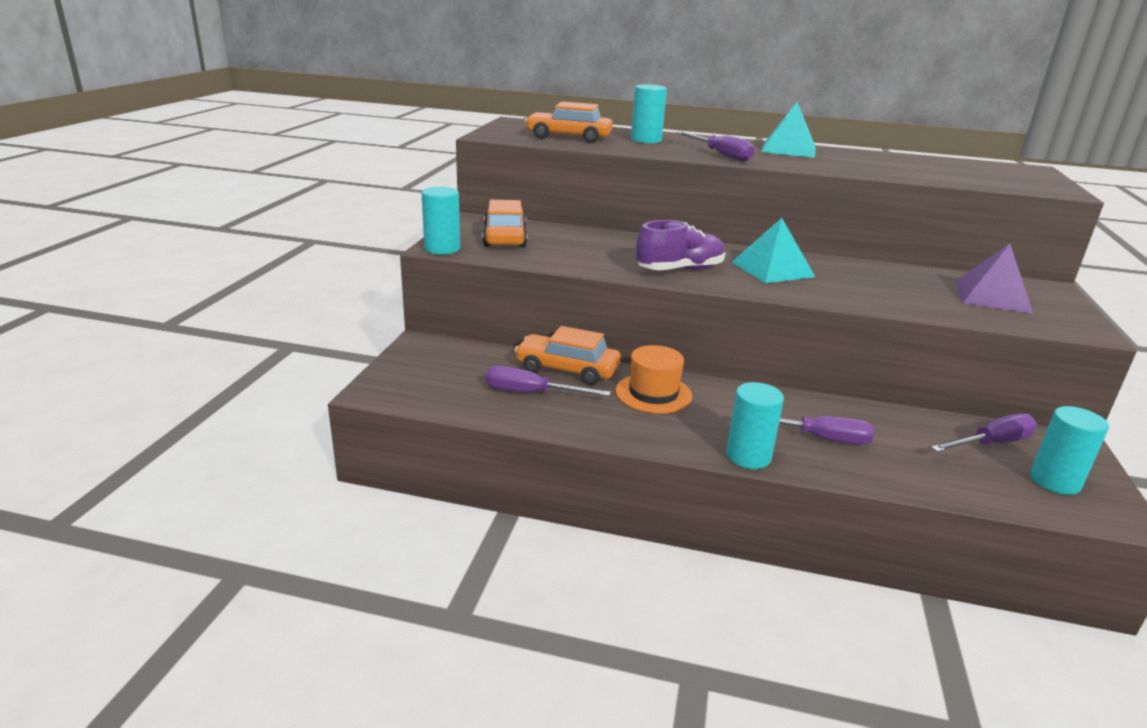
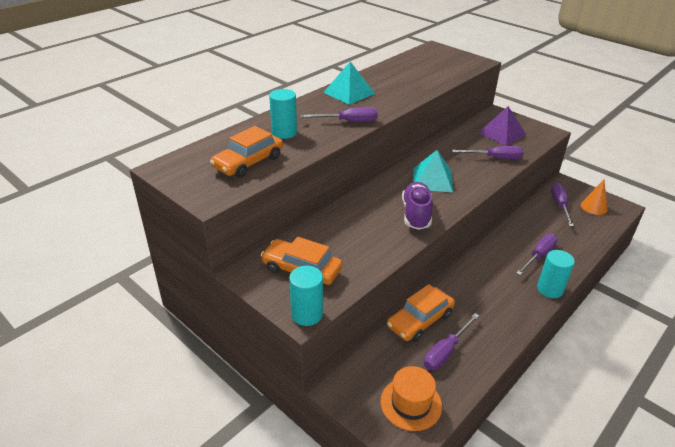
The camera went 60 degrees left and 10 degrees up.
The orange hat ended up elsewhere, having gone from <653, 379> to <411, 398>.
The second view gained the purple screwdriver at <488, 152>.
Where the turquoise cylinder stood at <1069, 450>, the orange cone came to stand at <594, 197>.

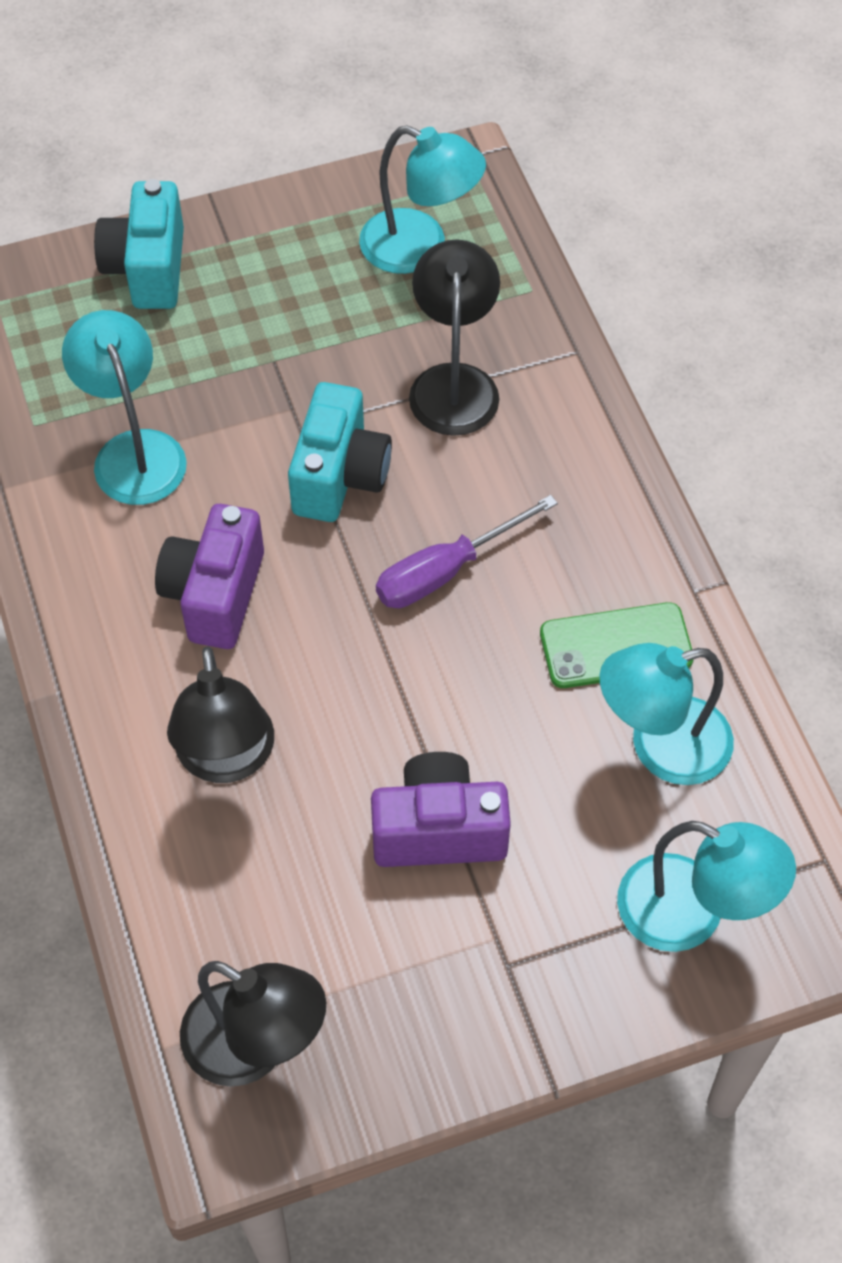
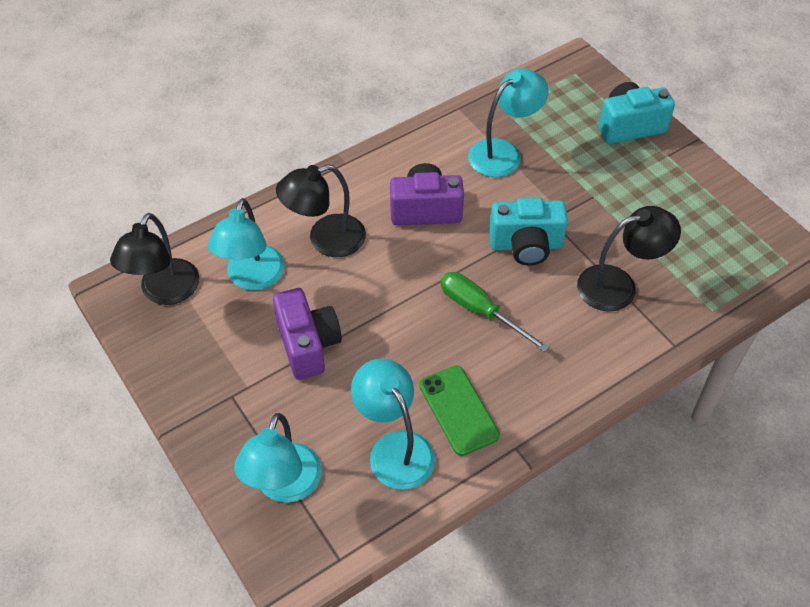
The camera went 75 degrees right and 5 degrees down.
The turquoise lamp ended up elsewhere, having gone from <422, 200> to <246, 244>.
What was the purple screwdriver at <467, 551> turned into the green screwdriver at <495, 312>.

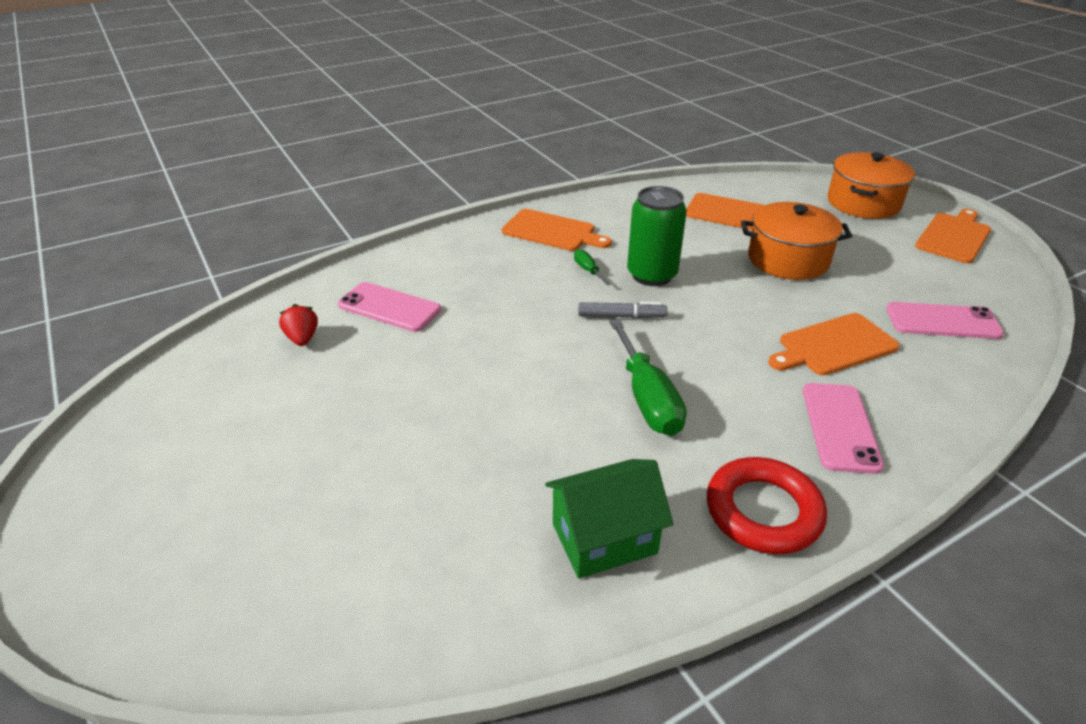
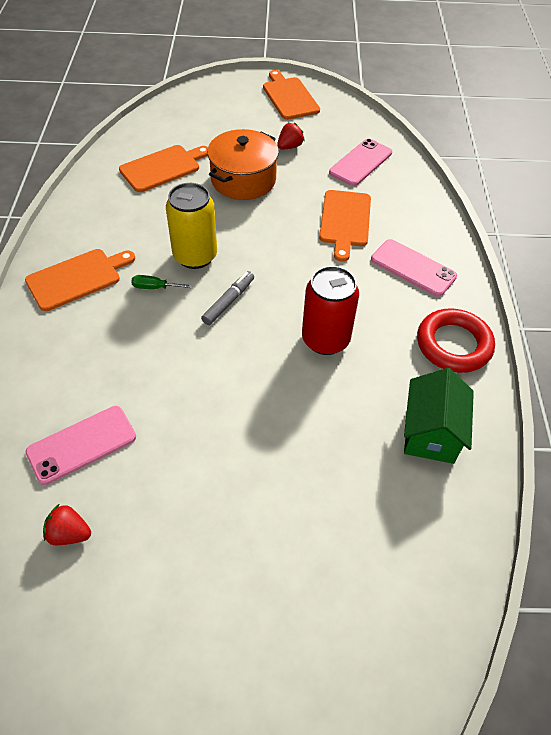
The camera went 60 degrees left and 15 degrees up.
What was the green can at <657, 236> turned into the yellow can at <191, 226>.
The second view gained the red strawberry at <291, 136>.
Where the green screwdriver stood at <647, 377>, the red can came to stand at <330, 310>.
The second view lost the orange pot at <871, 185>.

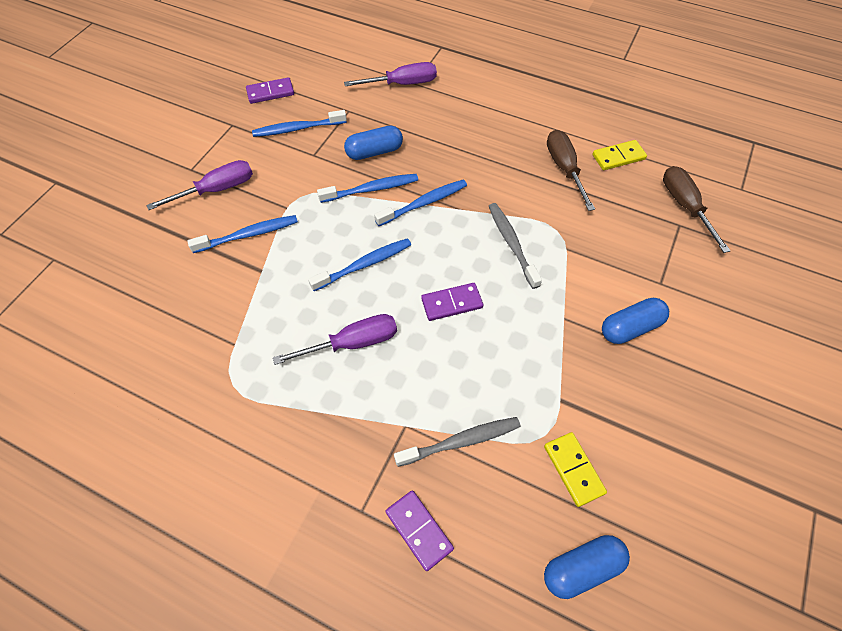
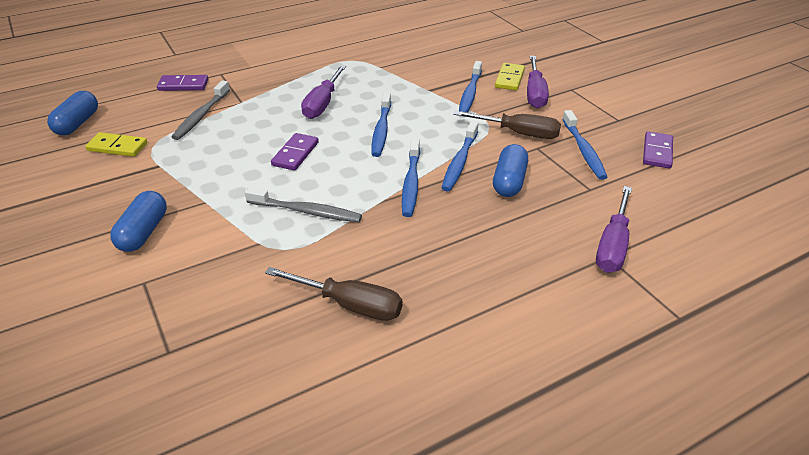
The camera went 125 degrees right and 20 degrees down.
The brown screwdriver ended up elsewhere, having gone from <697, 209> to <507, 124>.
The yellow domino ended up elsewhere, having gone from <619, 155> to <510, 77>.
The blue toothbrush at <299, 123> ended up facing another way, 150 degrees clockwise from before.

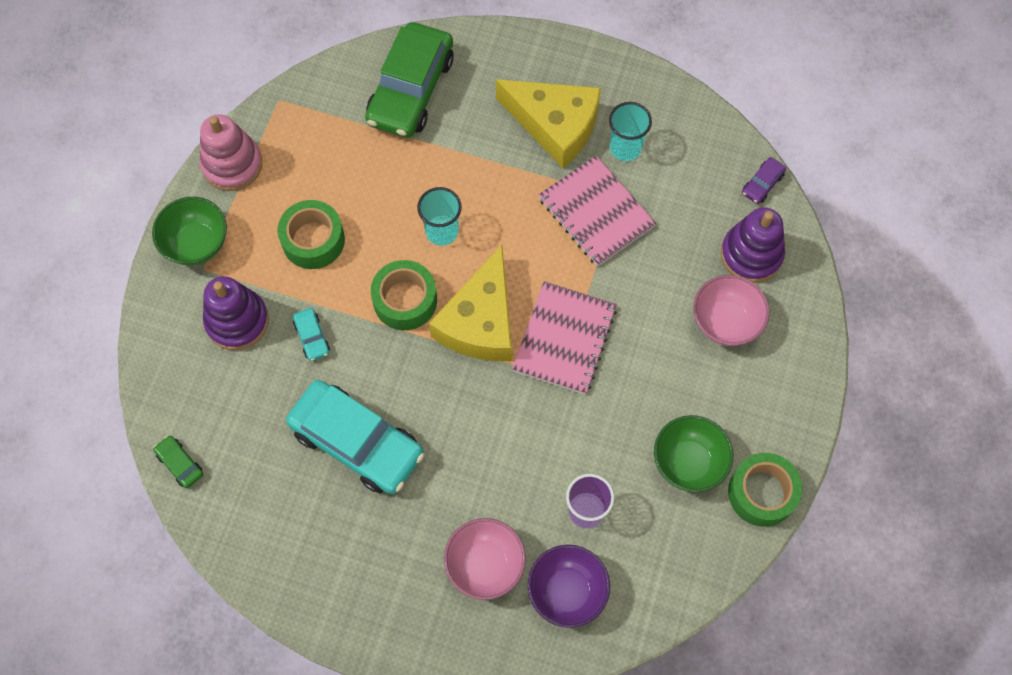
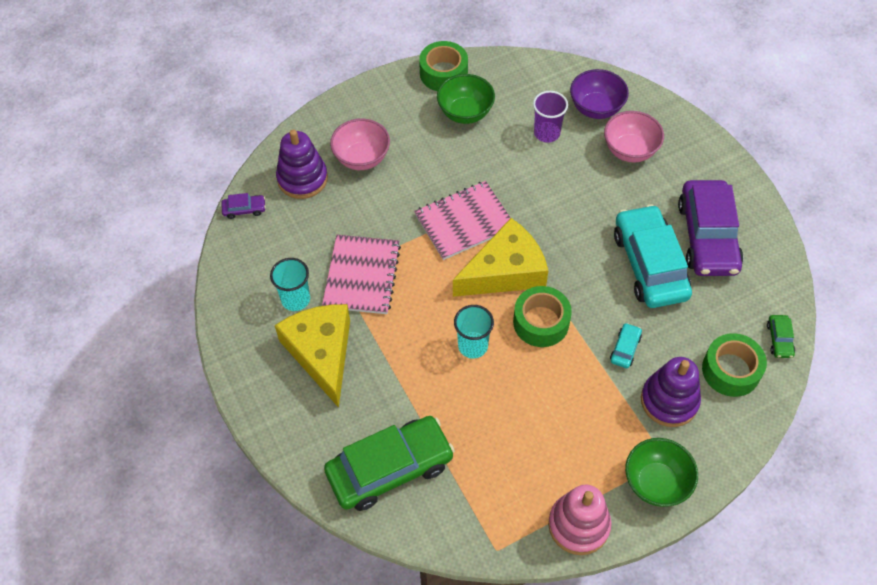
The camera went 135 degrees left and 10 degrees down.
The second view gained the purple car at <710, 228>.
The green tape ended up elsewhere, having gone from <311, 234> to <734, 365>.

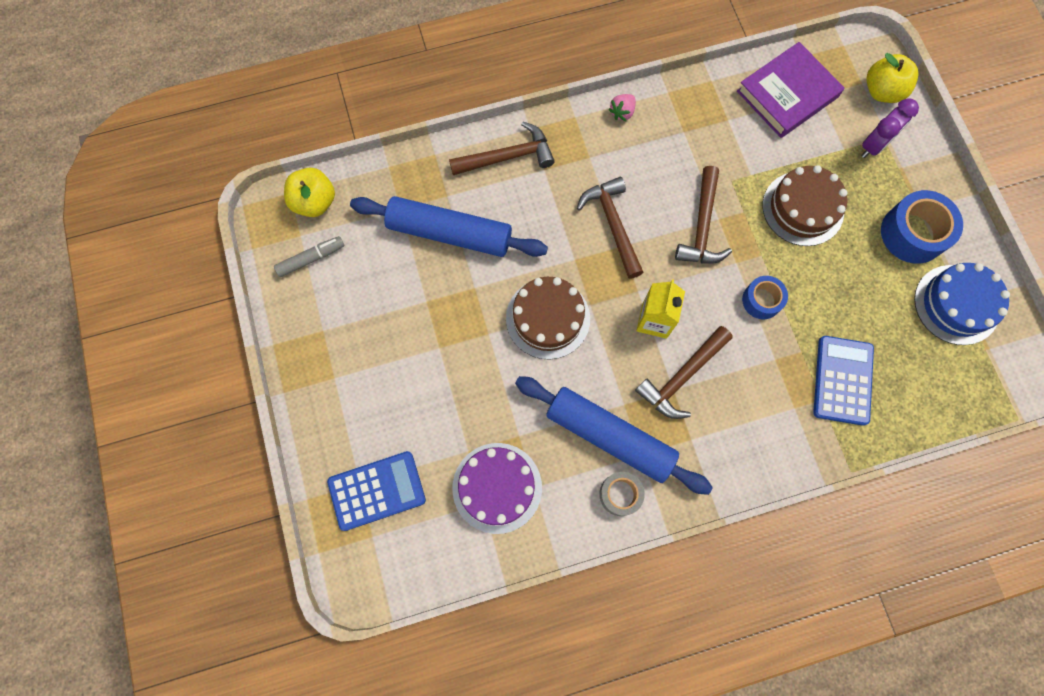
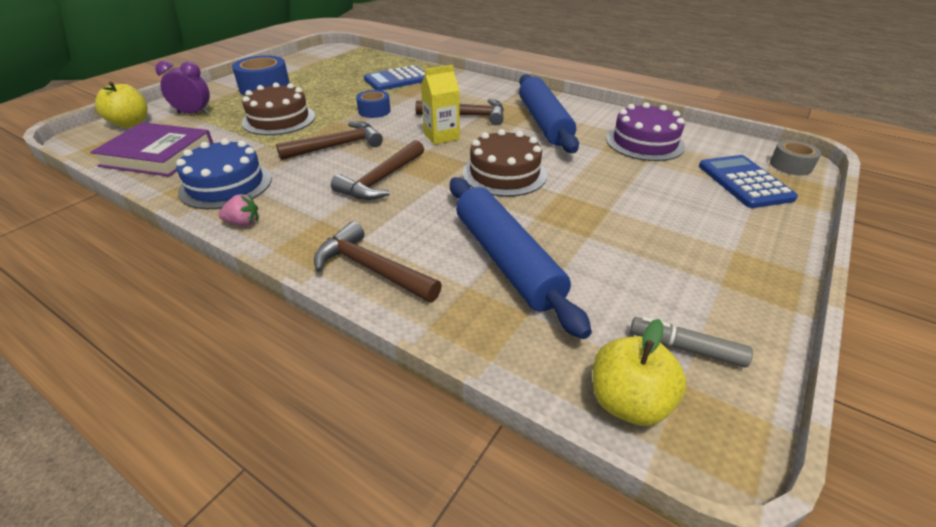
The camera went 130 degrees left and 35 degrees down.
The blue cake ended up elsewhere, having gone from <962, 304> to <224, 174>.
The blue calculator at <376, 491> ended up facing another way, 45 degrees clockwise from before.
The grey tape ended up elsewhere, having gone from <622, 494> to <795, 157>.

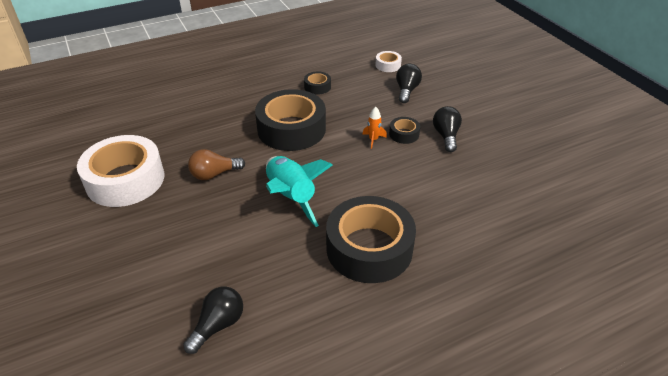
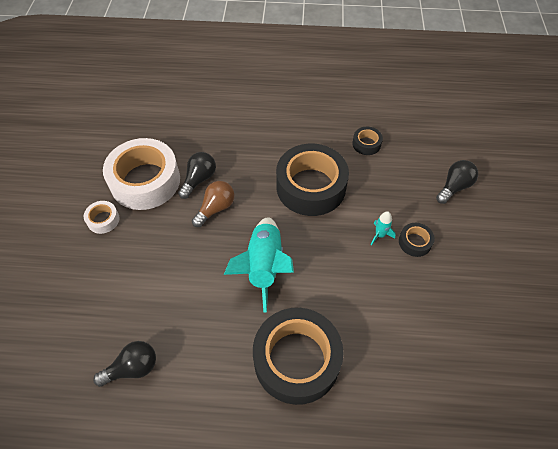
The camera went 30 degrees right and 15 degrees up.
The white tape ended up elsewhere, having gone from <388, 61> to <102, 217>.
The black light bulb ended up elsewhere, having gone from <447, 129> to <197, 175>.
The brown light bulb at <216, 164> ended up facing another way, 120 degrees clockwise from before.
What was the orange rocket at <374, 128> turned into the turquoise rocket at <383, 228>.

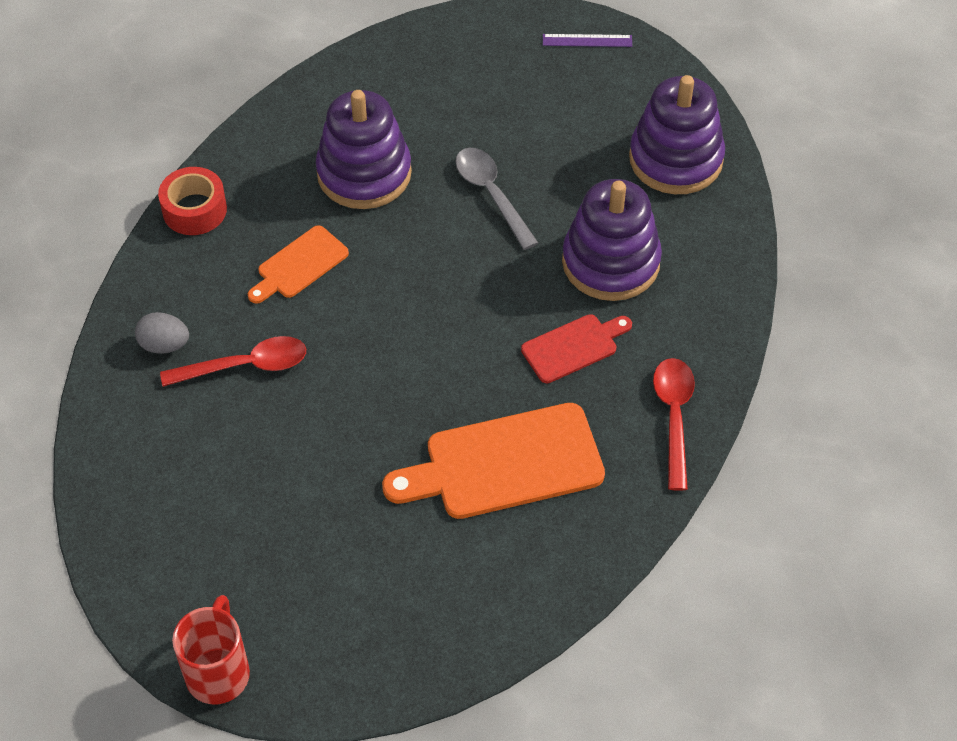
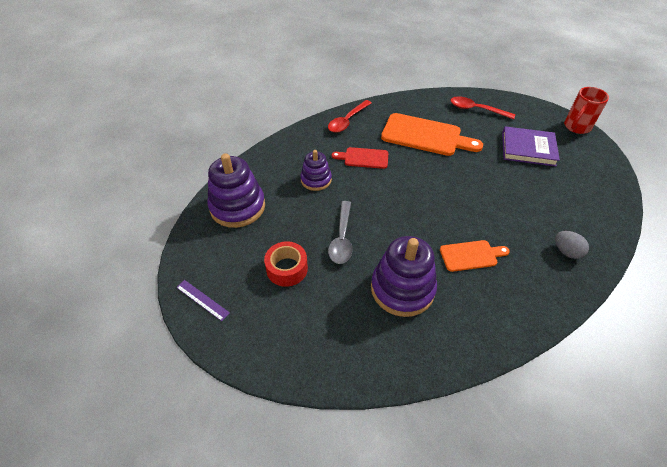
The camera went 145 degrees left and 5 degrees down.
The red tape ended up elsewhere, having gone from <192, 201> to <286, 264>.
The size of the purple stacking toy at <612, 240> changed by a factor of 0.59.
The red spoon ended up elsewhere, having gone from <233, 361> to <483, 107>.
The second view gained the purple book at <531, 146>.

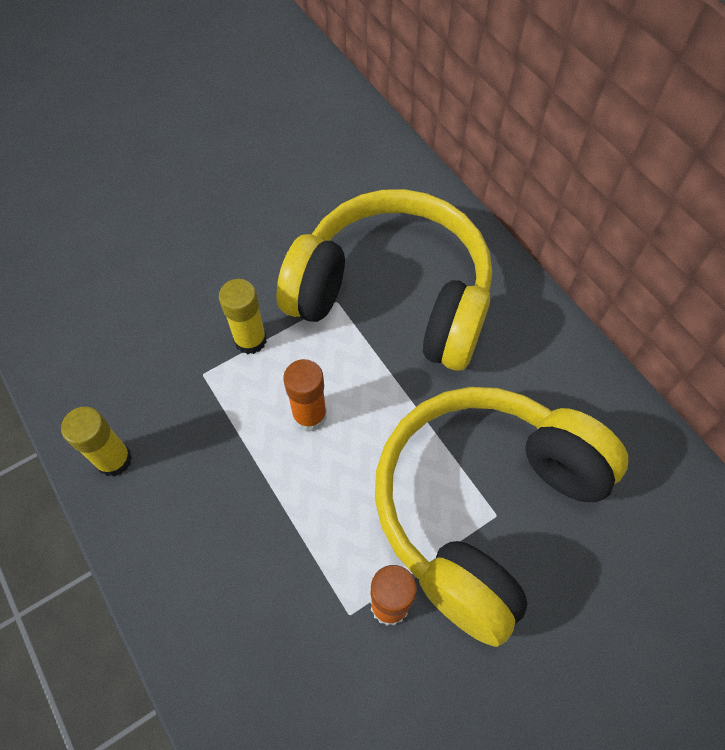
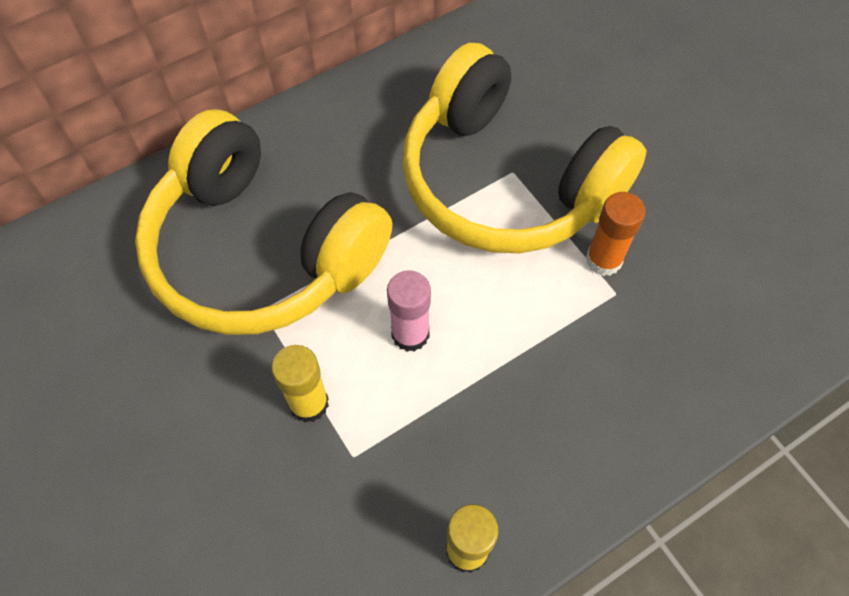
The camera went 90 degrees left and 0 degrees up.
The yellow headphones at <384, 280> ended up facing another way, 75 degrees counterclockwise from before.
What was the orange glue stick at <305, 395> turned into the pink glue stick at <409, 311>.

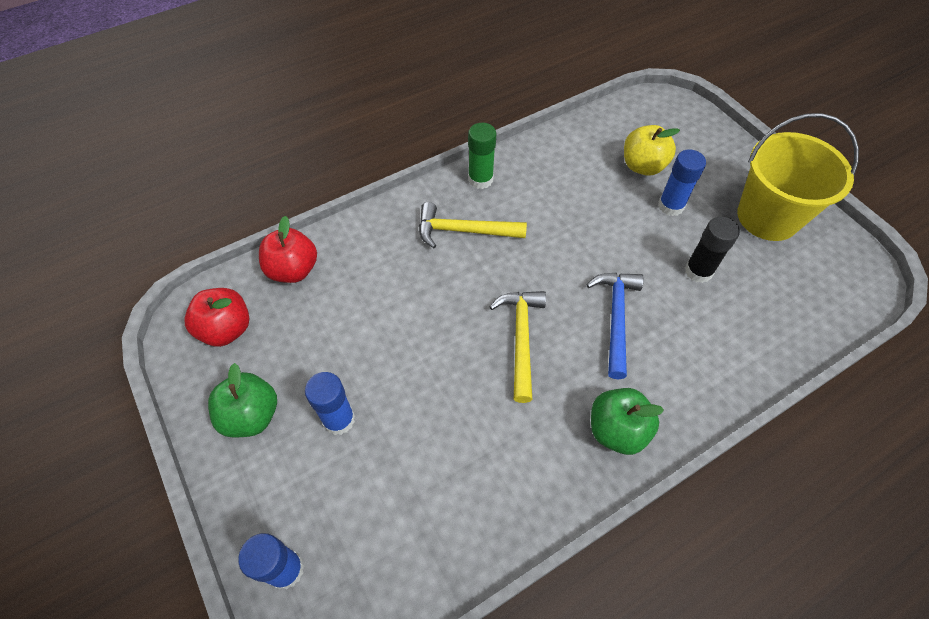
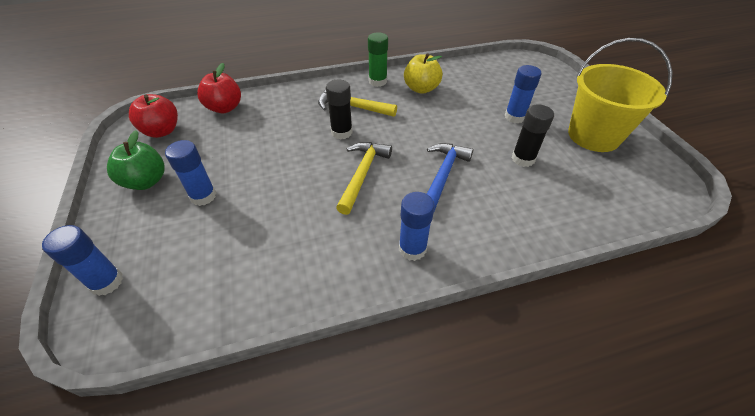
The camera went 15 degrees right and 10 degrees down.
The second view gained the black glue stick at <339, 109>.
Where the green apple stood at <627, 421>, the blue glue stick came to stand at <417, 226>.
The yellow apple ended up elsewhere, having gone from <652, 150> to <423, 73>.

